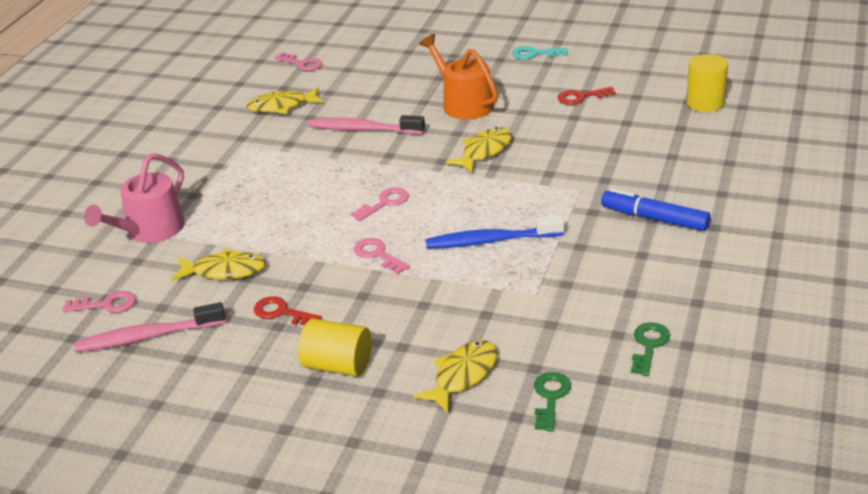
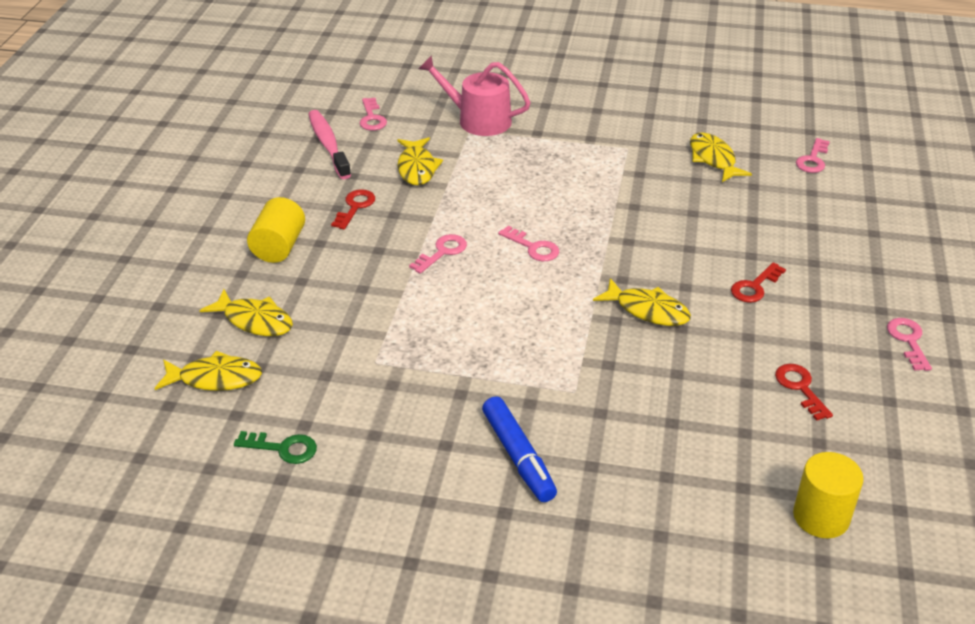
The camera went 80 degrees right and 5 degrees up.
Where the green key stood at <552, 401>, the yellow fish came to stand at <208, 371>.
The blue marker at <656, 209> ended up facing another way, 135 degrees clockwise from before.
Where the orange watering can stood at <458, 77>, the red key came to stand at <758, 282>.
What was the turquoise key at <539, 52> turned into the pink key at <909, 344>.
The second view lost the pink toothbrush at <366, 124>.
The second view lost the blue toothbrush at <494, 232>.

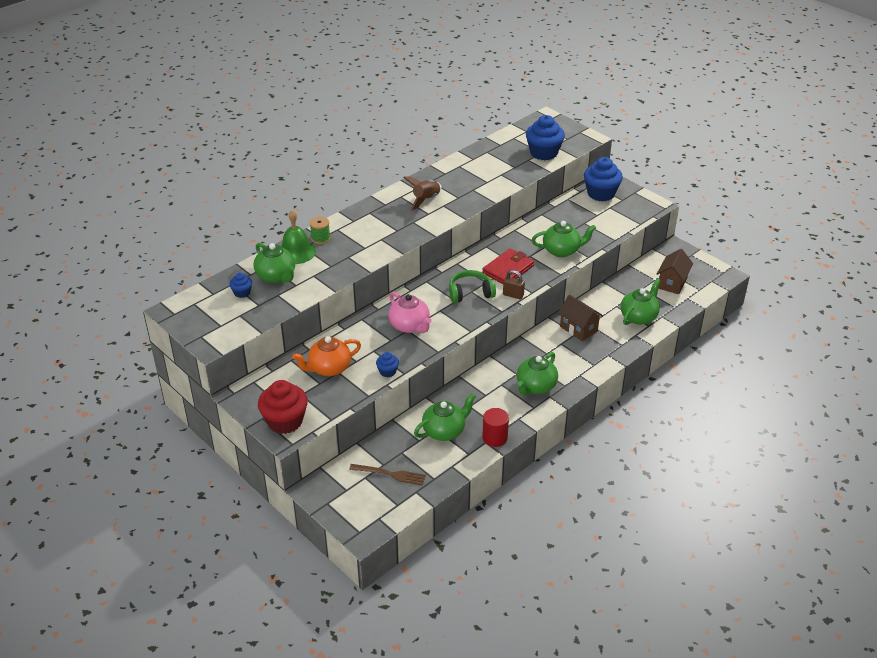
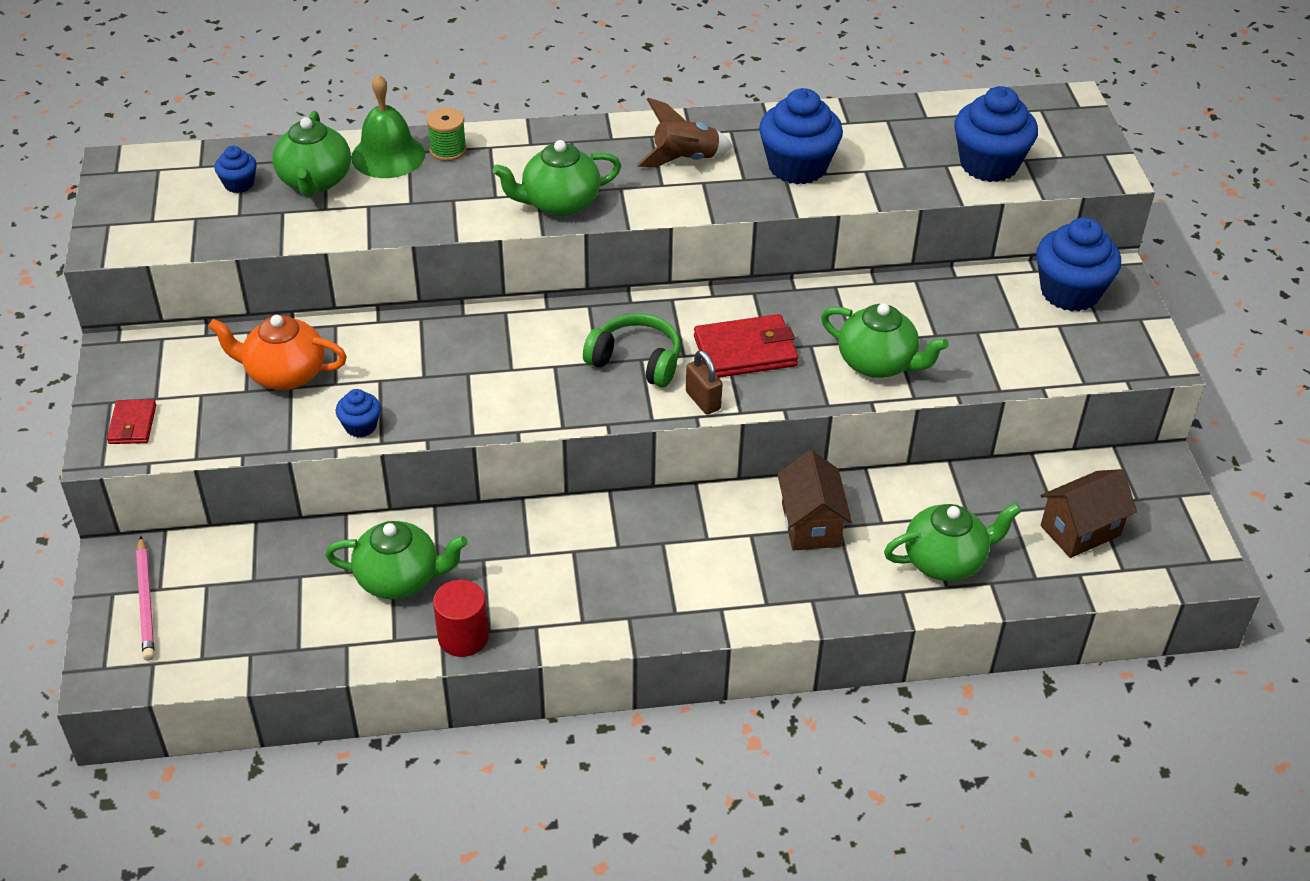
The camera went 35 degrees right and 5 degrees up.
Where the red cupcake stood at <283, 407>, the red wallet came to stand at <131, 421>.
The second view gained the pink pencil at <145, 598>.
The green teapot ended up elsewhere, having gone from <537, 373> to <556, 178>.
The second view gained the blue cupcake at <801, 136>.
The second view lost the brown fork at <387, 475>.
The second view lost the pink teapot at <409, 312>.

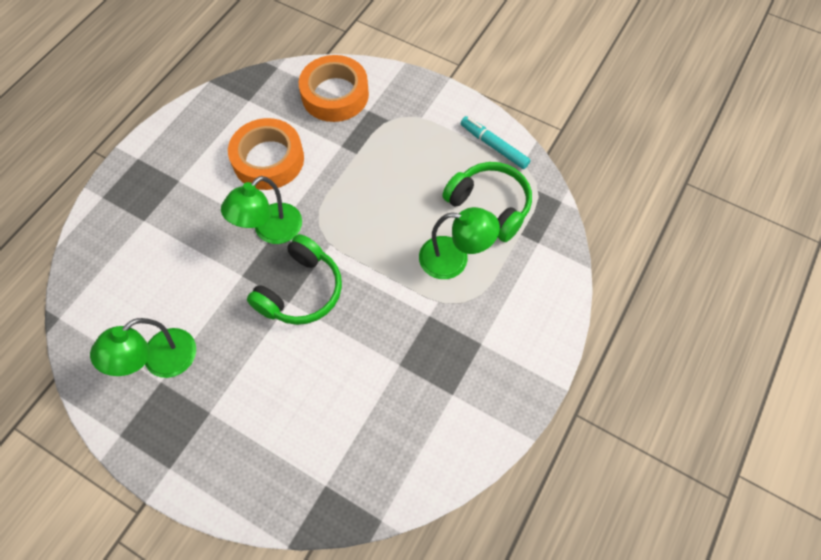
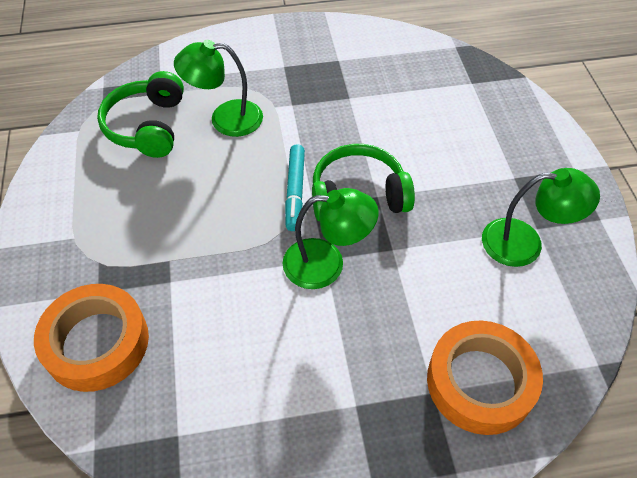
The camera went 130 degrees left and 10 degrees down.
The green lamp at <459, 243> ended up facing another way, 60 degrees counterclockwise from before.
The turquoise marker ended up elsewhere, having gone from <496, 142> to <295, 187>.
The orange tape ended up elsewhere, having gone from <266, 154> to <485, 378>.

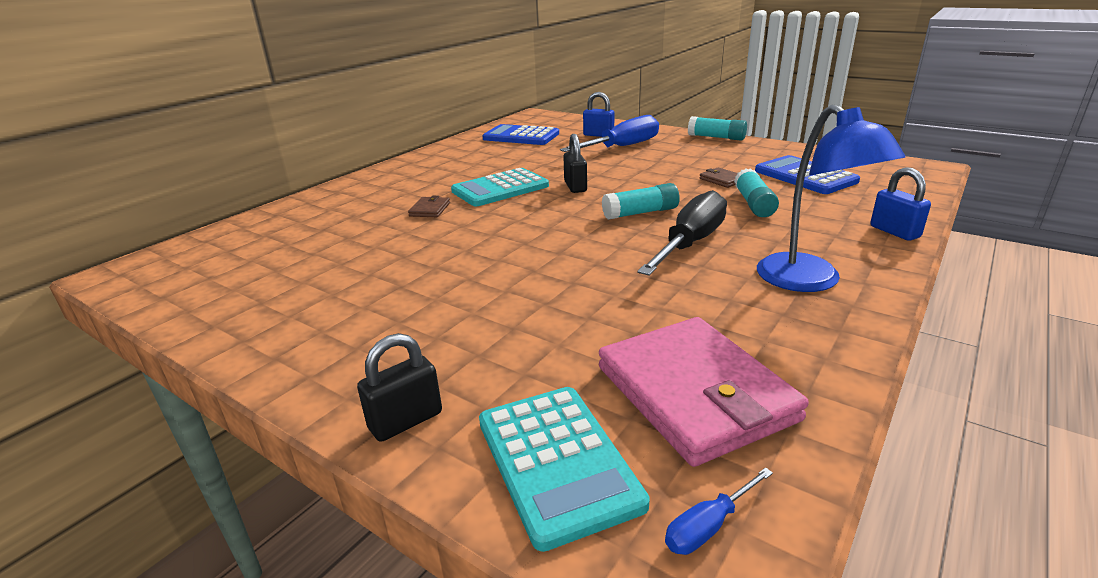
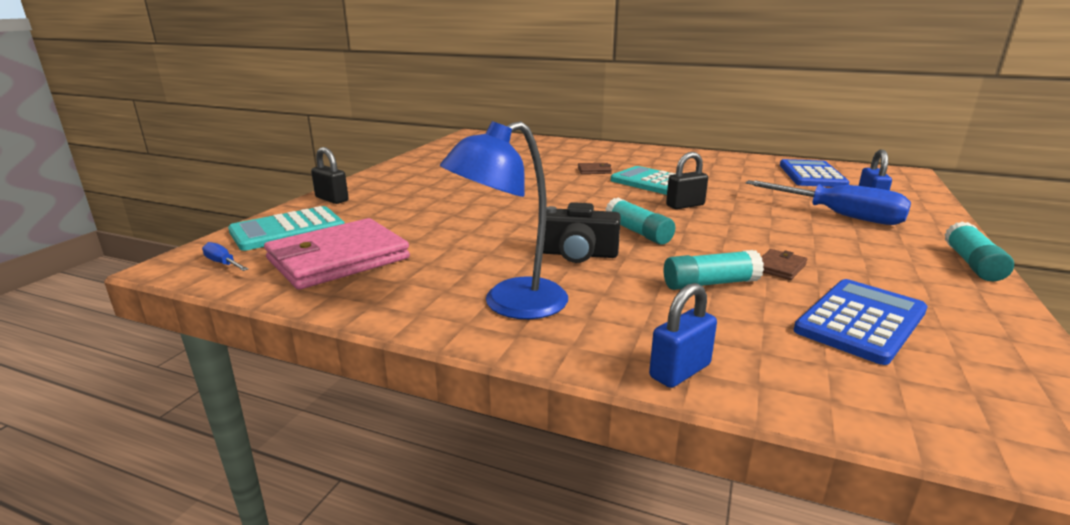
The camera went 75 degrees right and 5 degrees down.
Where the black screwdriver stood at <682, 233>, the black camera came to stand at <582, 232>.

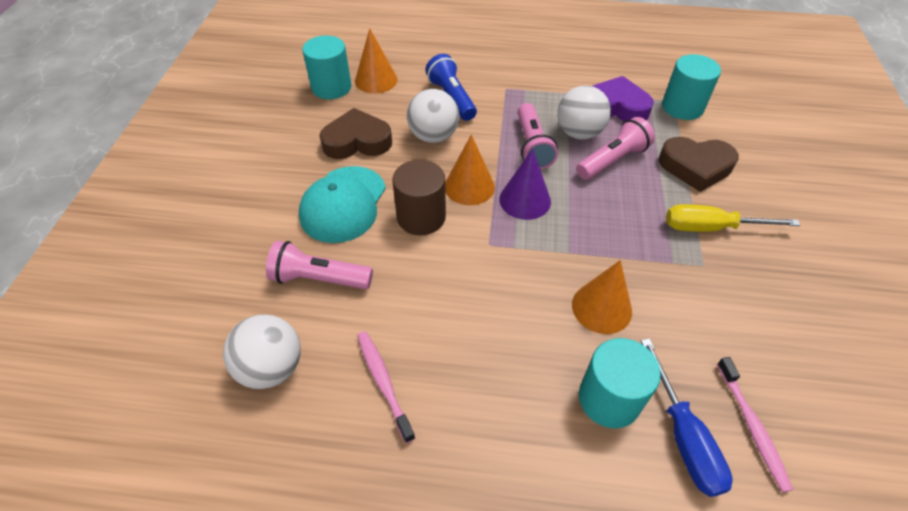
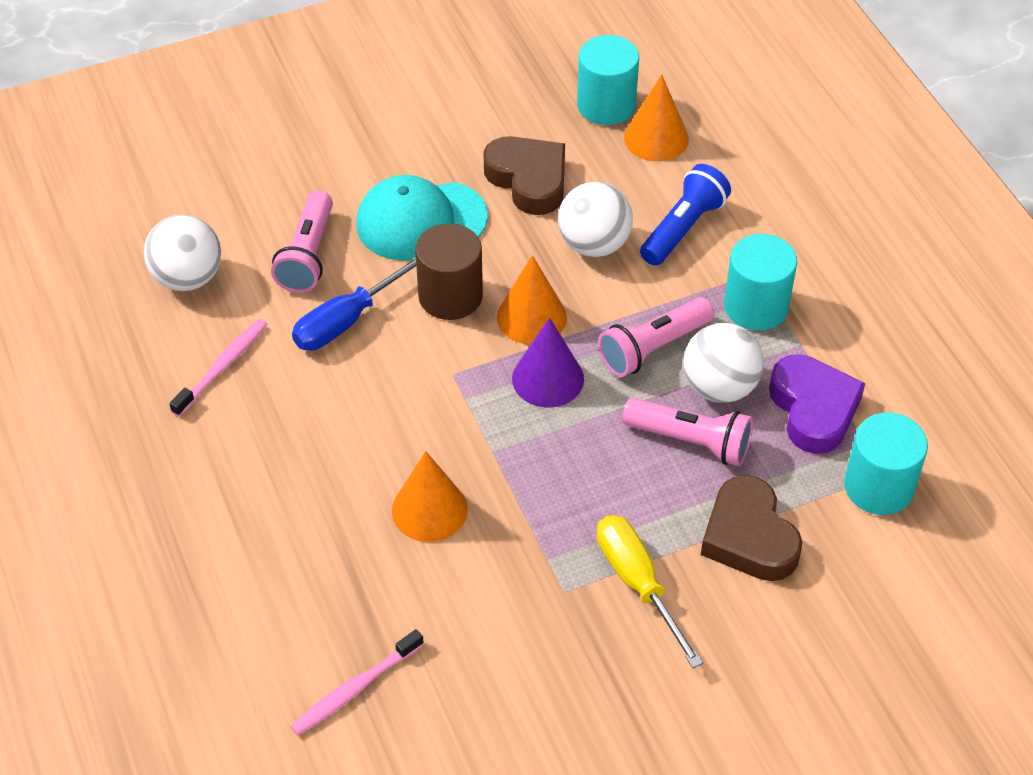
The camera went 60 degrees right and 0 degrees up.
The pink flashlight at <319, 265> ended up facing another way, 150 degrees counterclockwise from before.
The blue screwdriver ended up elsewhere, having gone from <686, 417> to <354, 303>.
The turquoise cylinder ended up elsewhere, having gone from <620, 383> to <760, 282>.

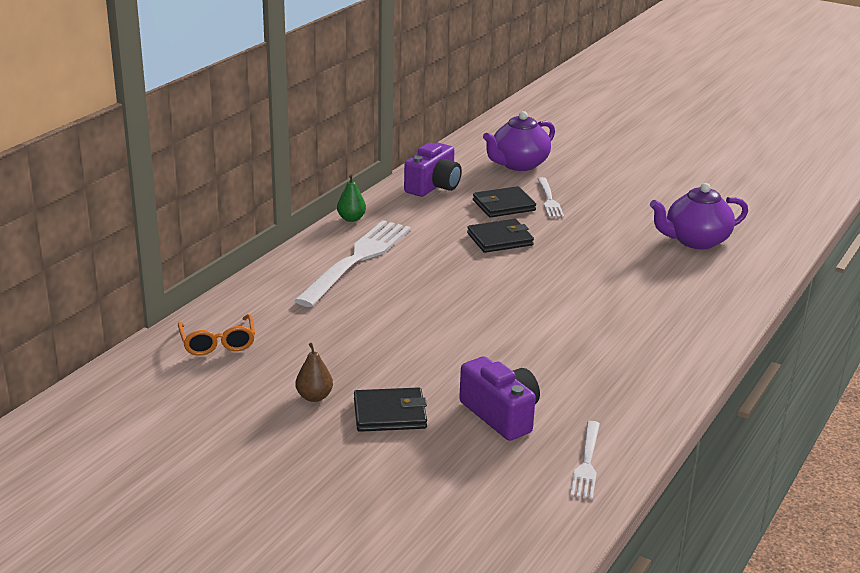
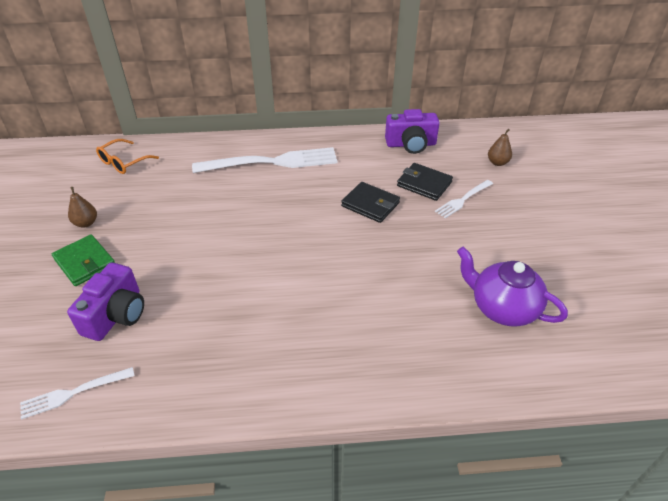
The camera went 55 degrees right and 15 degrees up.
What was the black wallet at <390, 409> turned into the green wallet at <83, 260>.
Where the purple teapot stood at <519, 141>, the brown pear came to stand at <500, 147>.
The second view lost the green pear at <351, 198>.

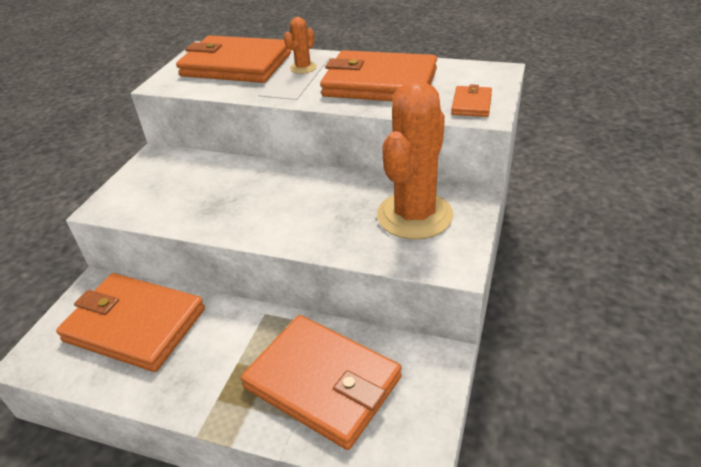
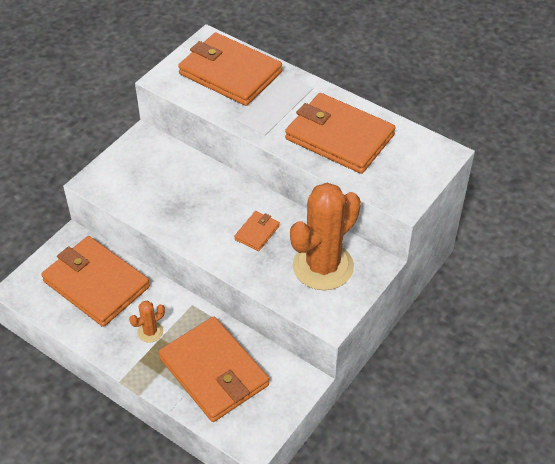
The camera went 15 degrees right and 10 degrees up.
The orange cactus ended up elsewhere, having gone from <300, 45> to <147, 322>.
The orange wallet ended up elsewhere, having gone from <471, 100> to <257, 231>.

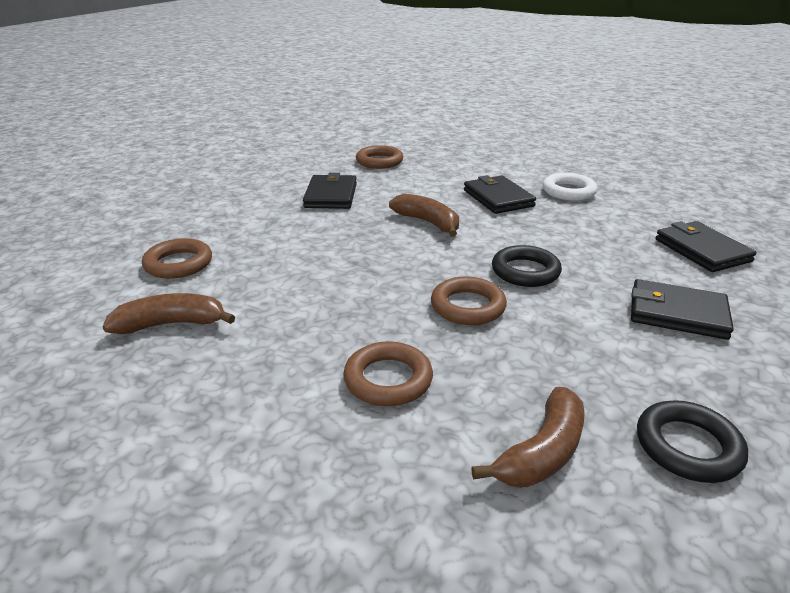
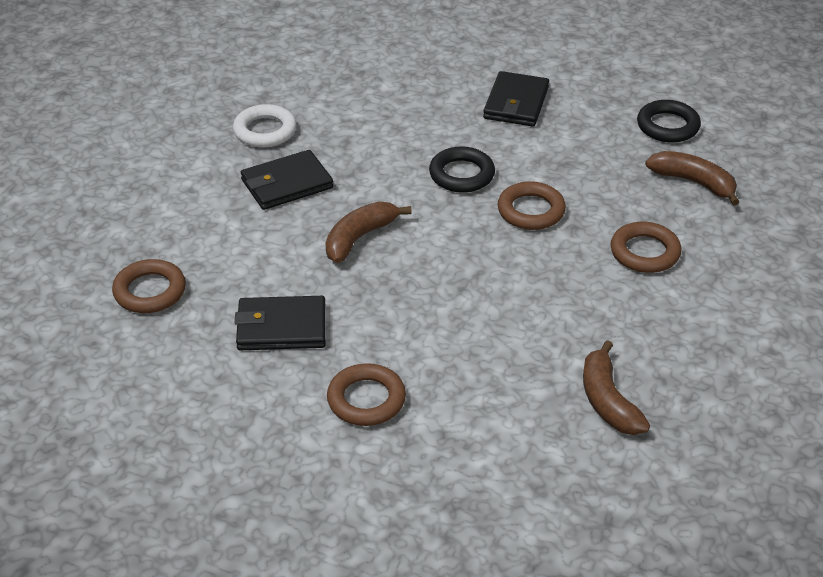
The camera went 95 degrees left and 10 degrees up.
The brown ring ended up elsewhere, having gone from <177, 258> to <366, 394>.
The second view lost the black wallet at <706, 246>.

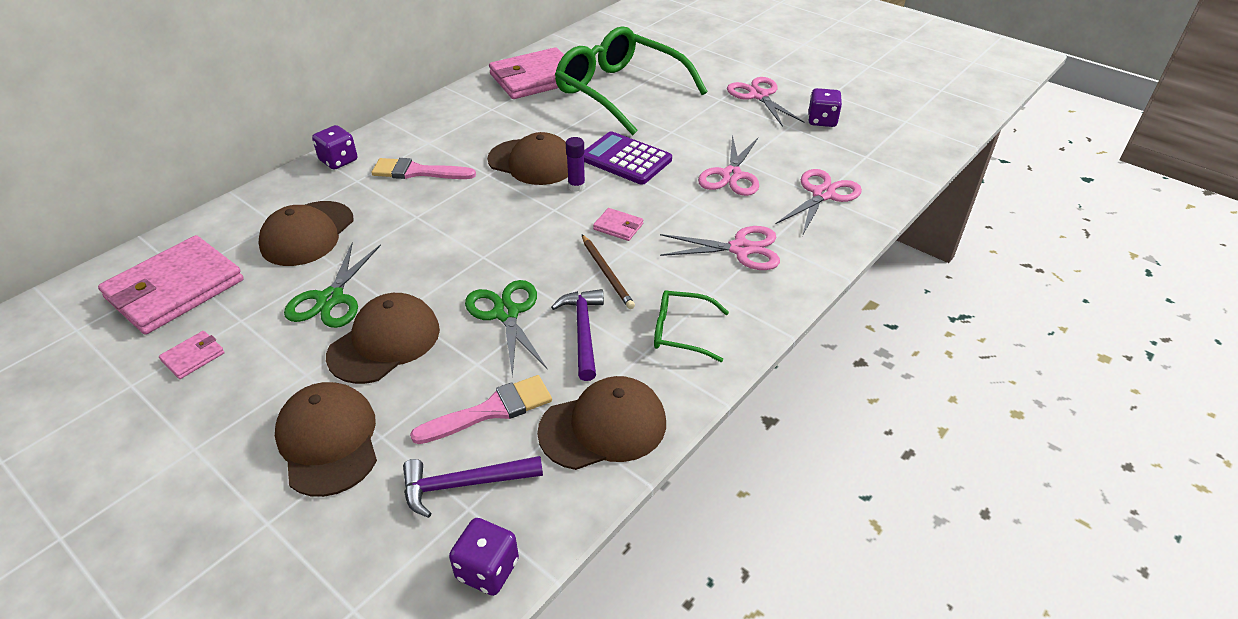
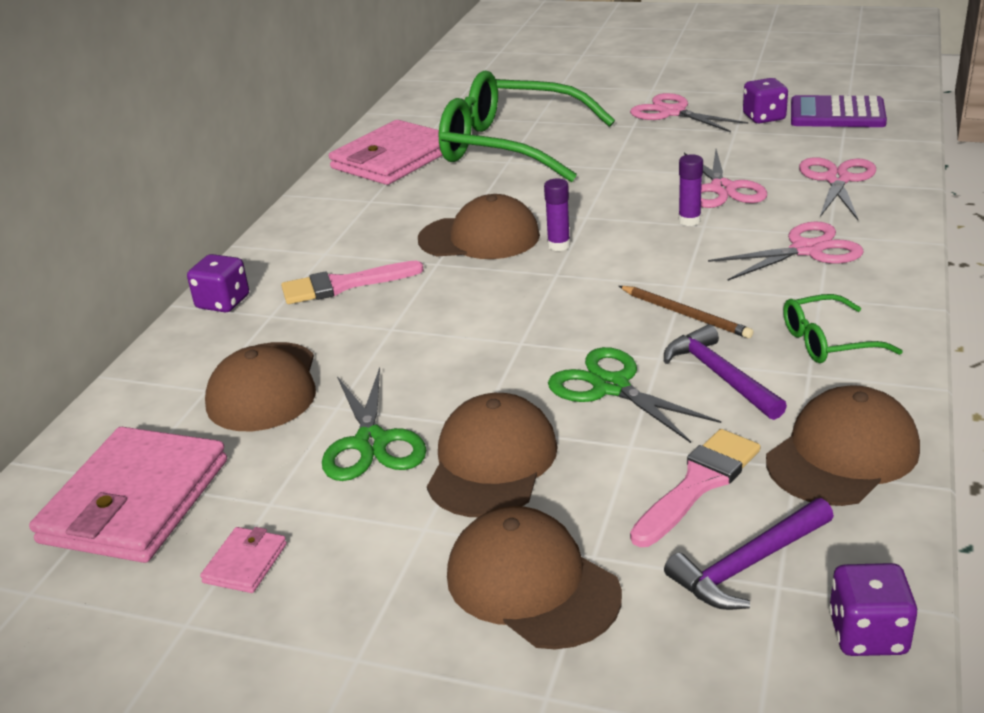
The camera went 20 degrees left and 10 degrees down.
The second view gained the purple glue stick at <691, 190>.
The purple calculator ended up elsewhere, having gone from <628, 158> to <839, 111>.
The second view lost the pink wallet at <618, 224>.

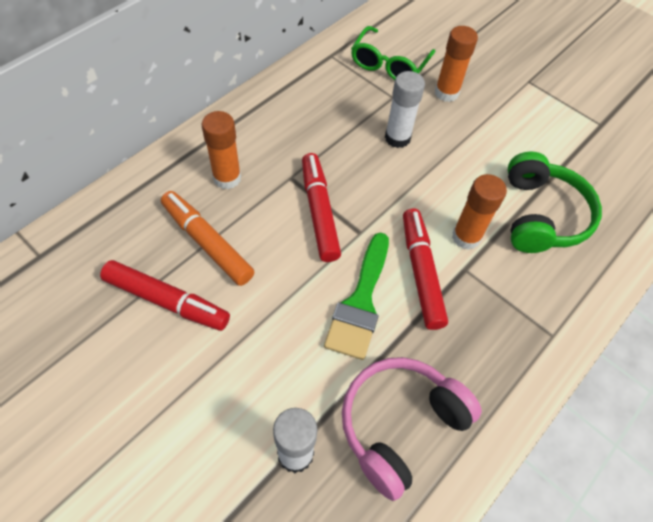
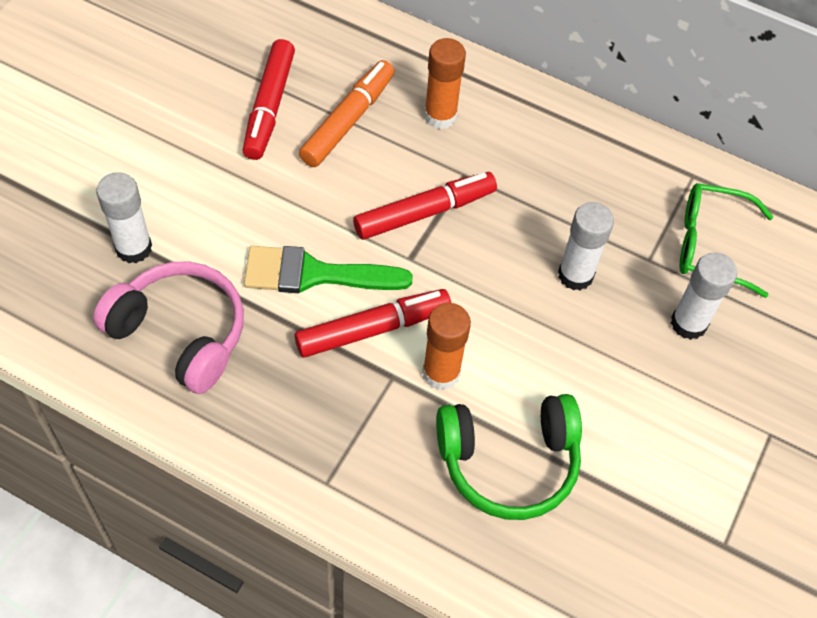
The camera went 75 degrees right and 0 degrees up.
What was the orange glue stick at <456, 64> turned into the white glue stick at <704, 296>.

